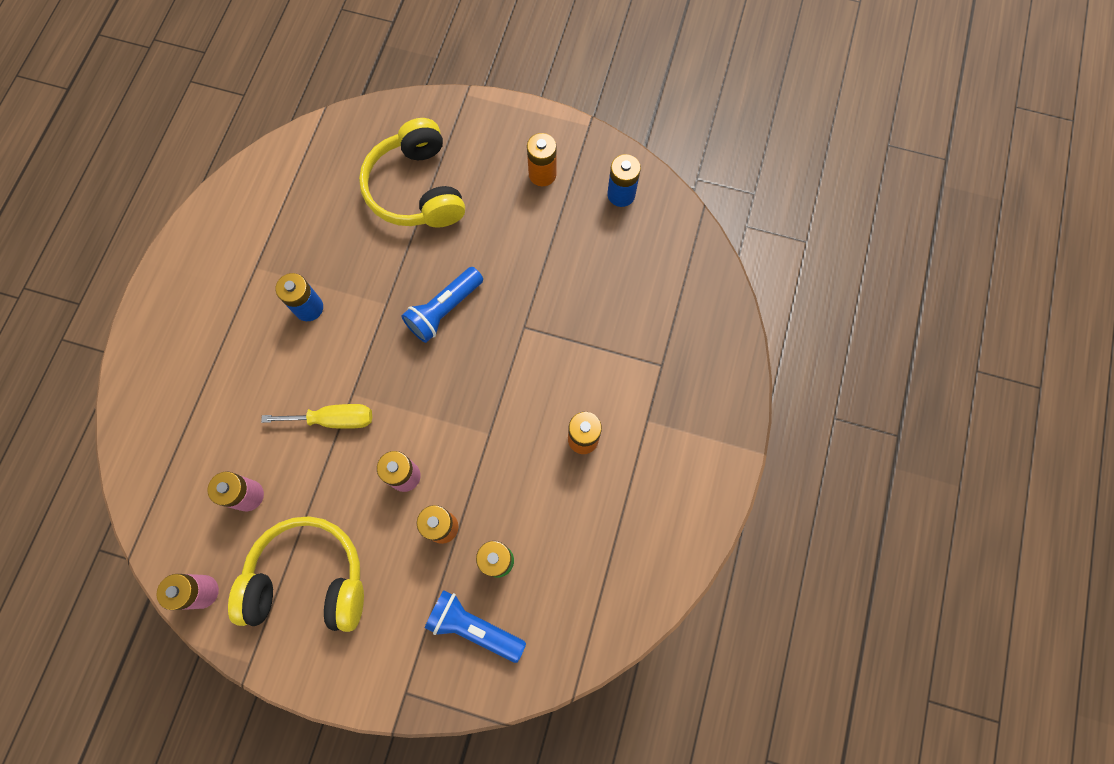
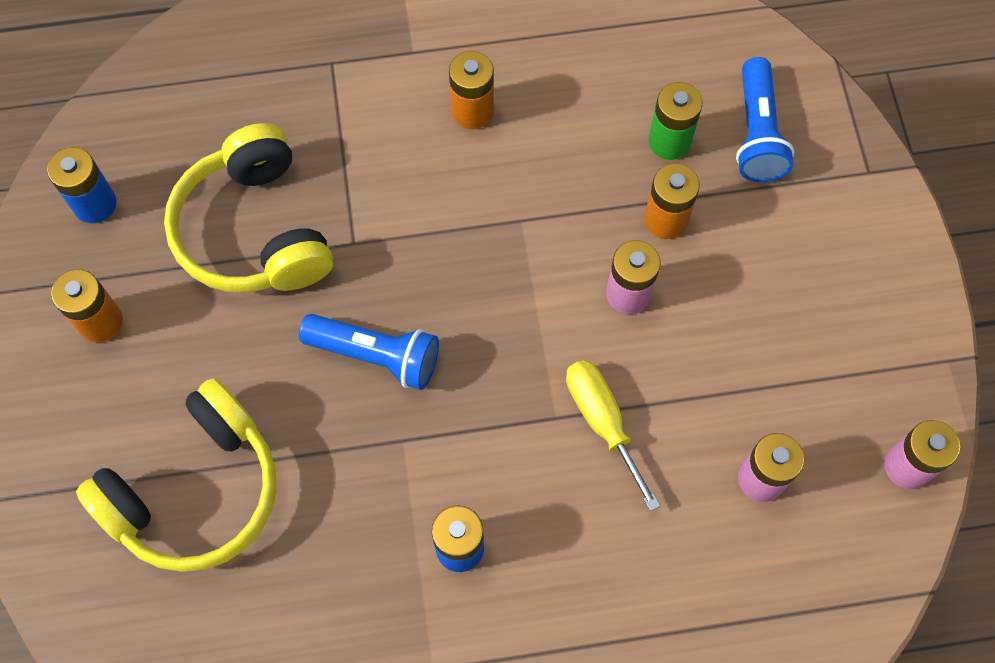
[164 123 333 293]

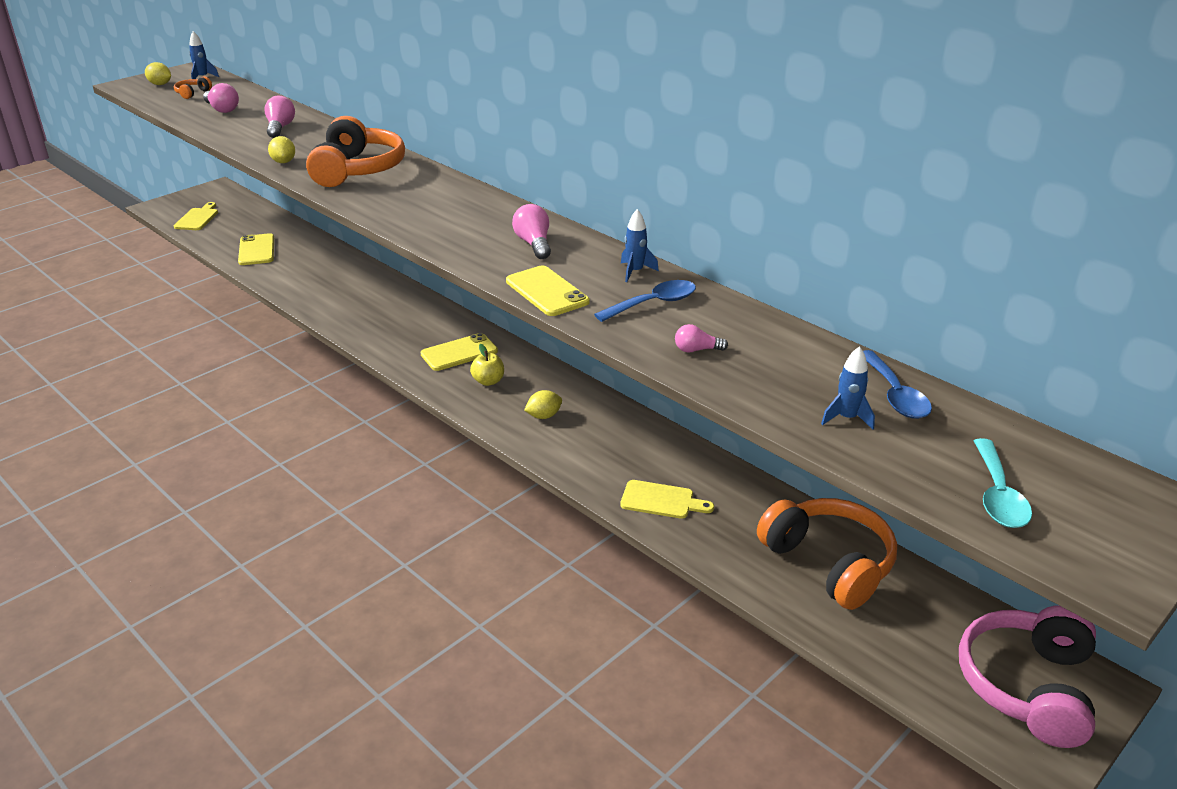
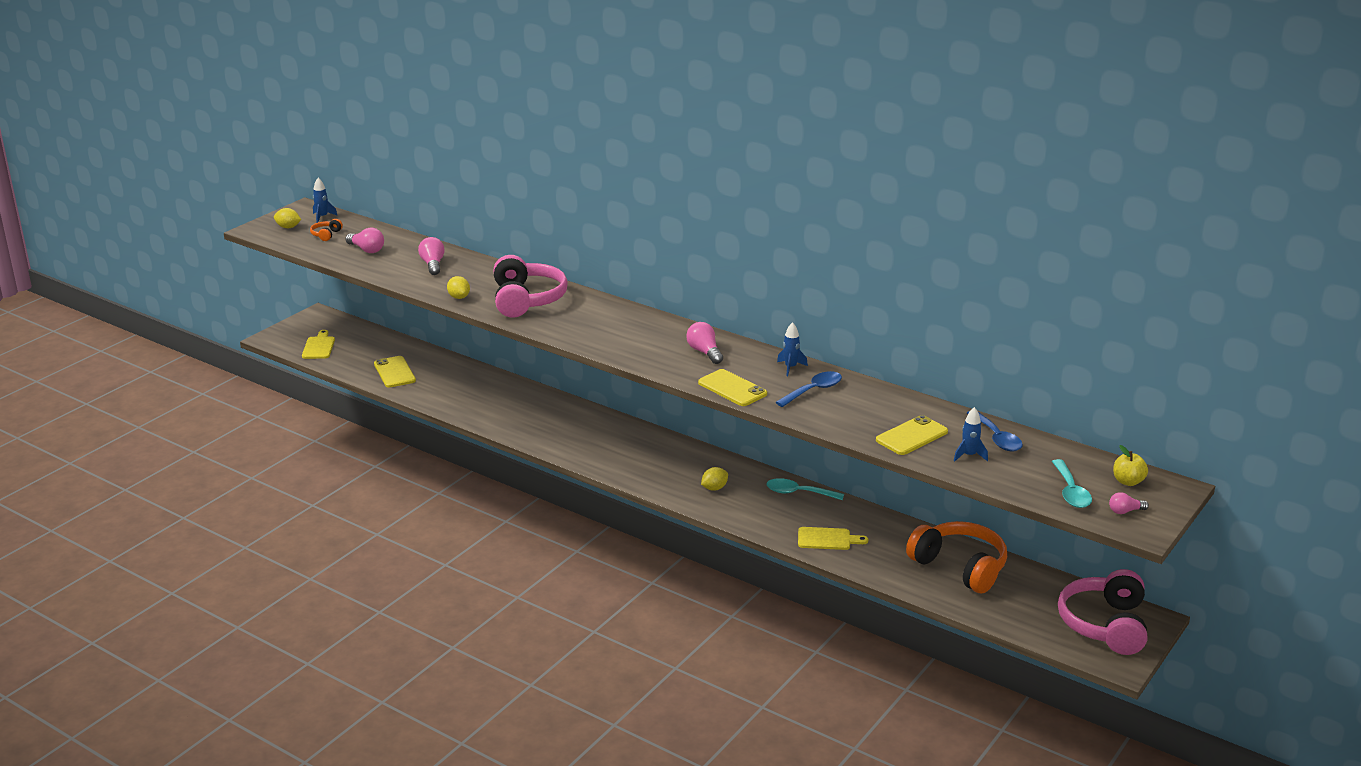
[494 255 568 318]
[1109 492 1149 514]
[876 415 948 455]
[1113 445 1148 486]
[766 478 844 500]

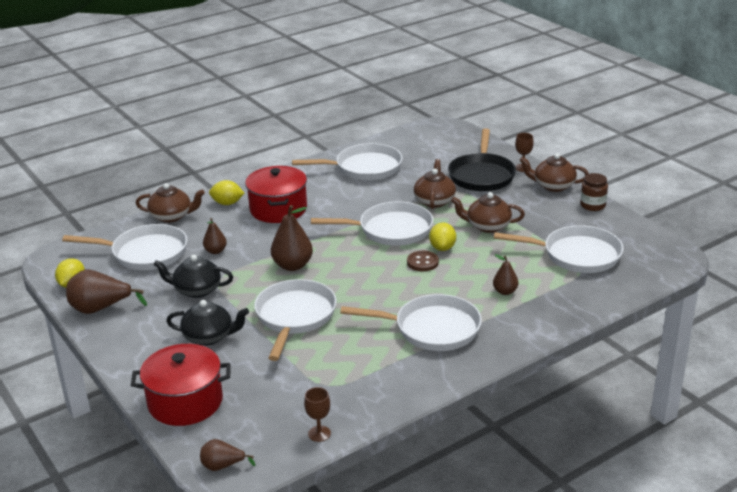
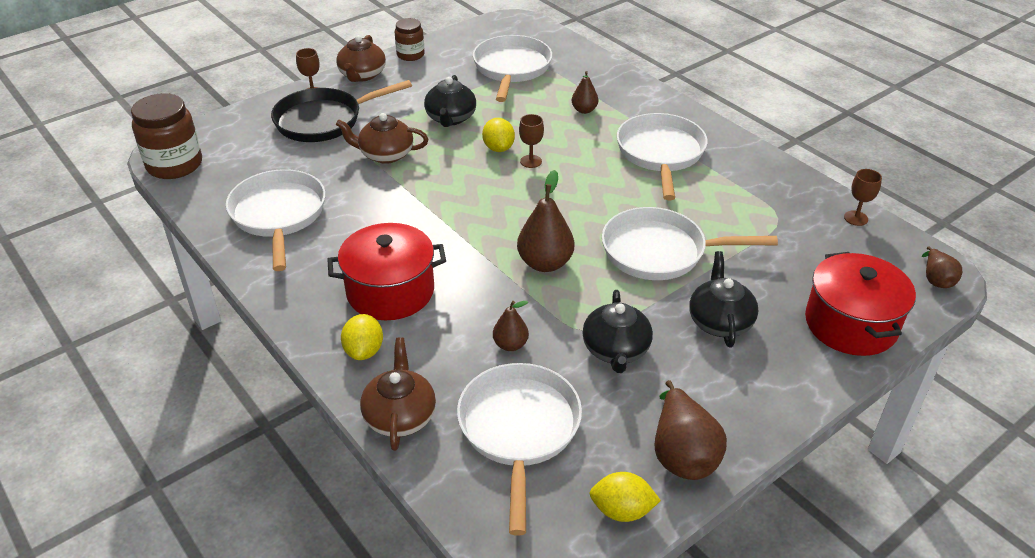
[271 80 412 142]
[424 75 476 127]
[311 202 433 246] (first image)
[482 118 515 152]
[519 114 544 168]
[131 93 202 179]

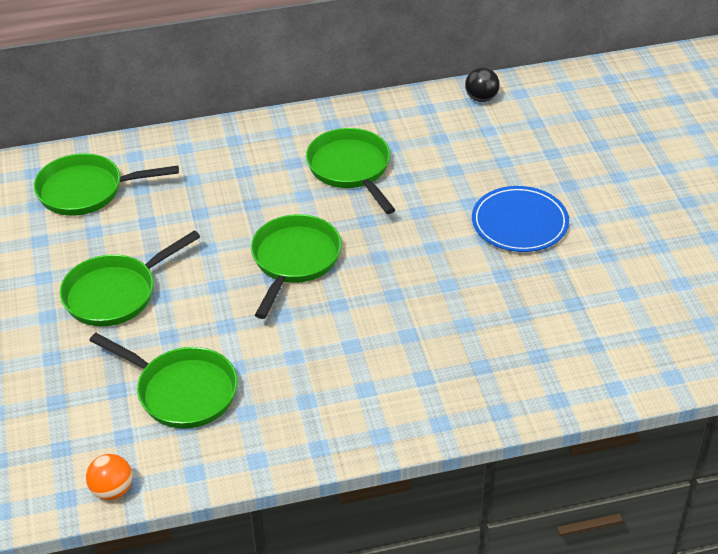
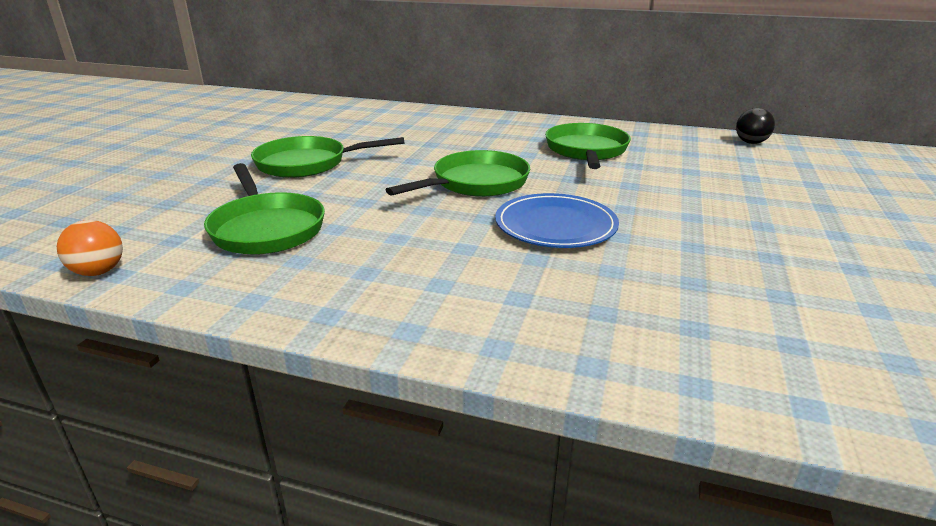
[34 153 179 216] (first image)
[495 193 619 248]

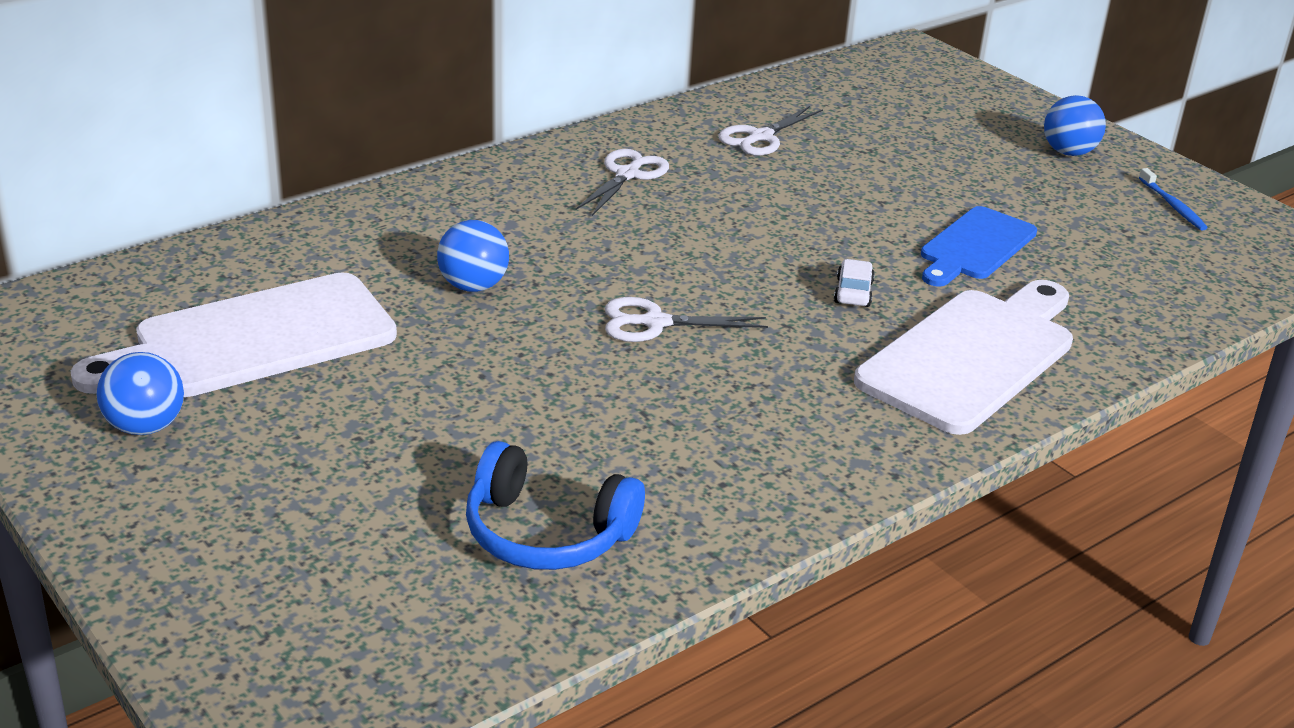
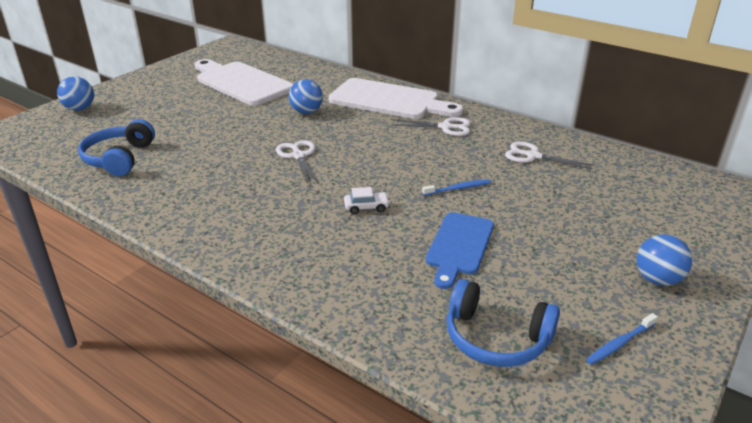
[425 212 494 289]
[328 78 463 119]
[57 76 94 111]
[422 179 491 196]
[446 279 560 367]

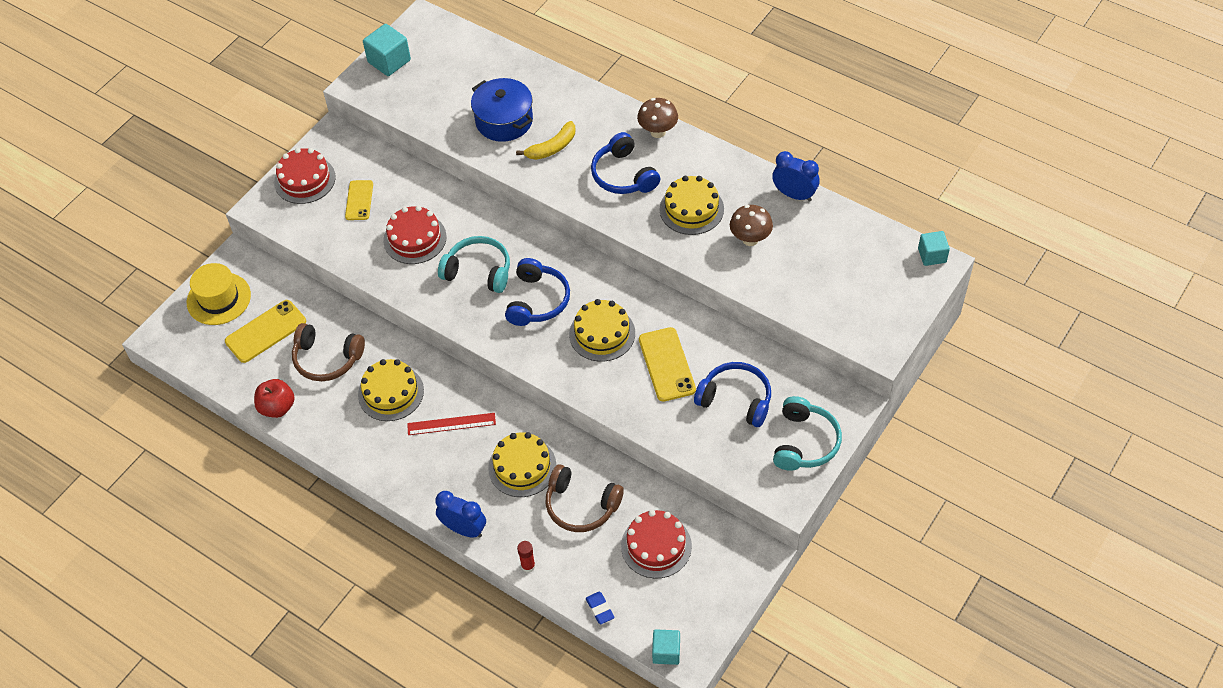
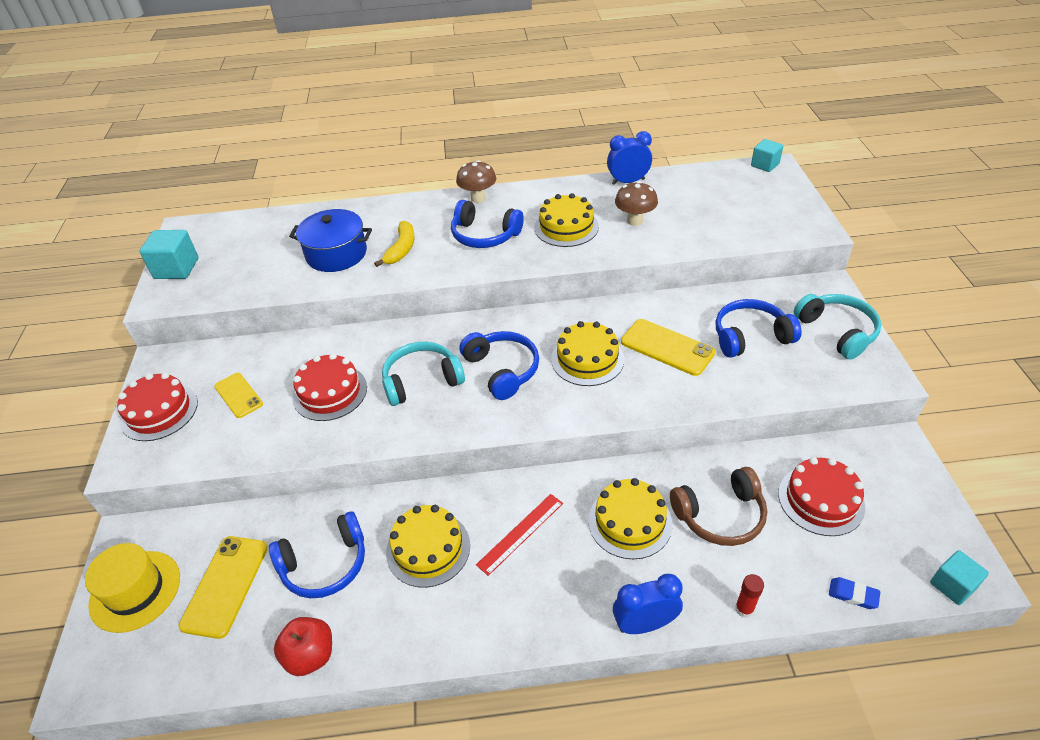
[269 511 365 598]

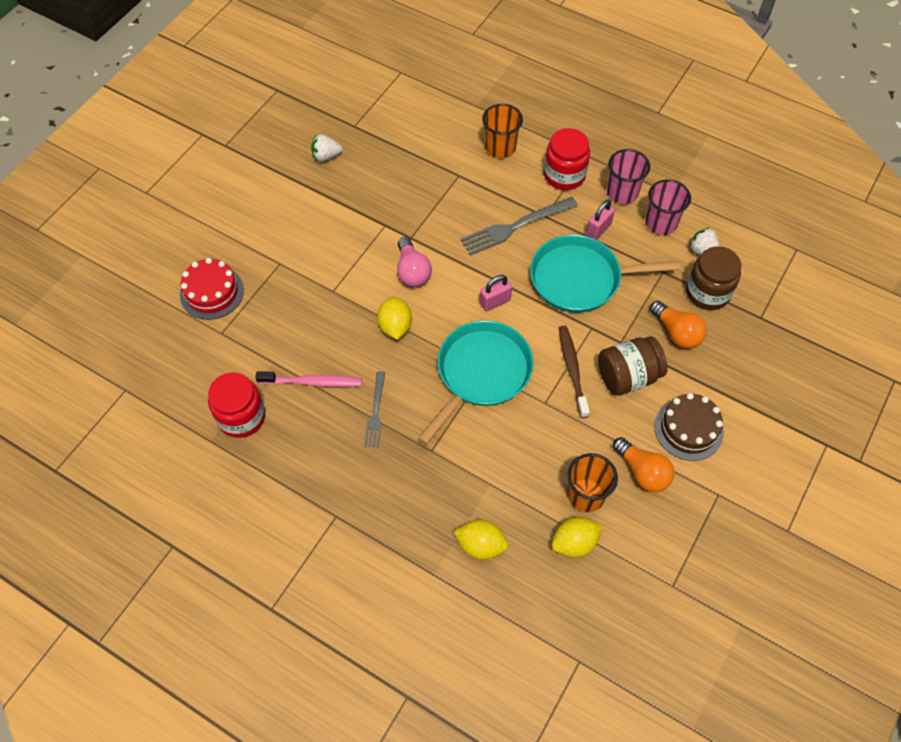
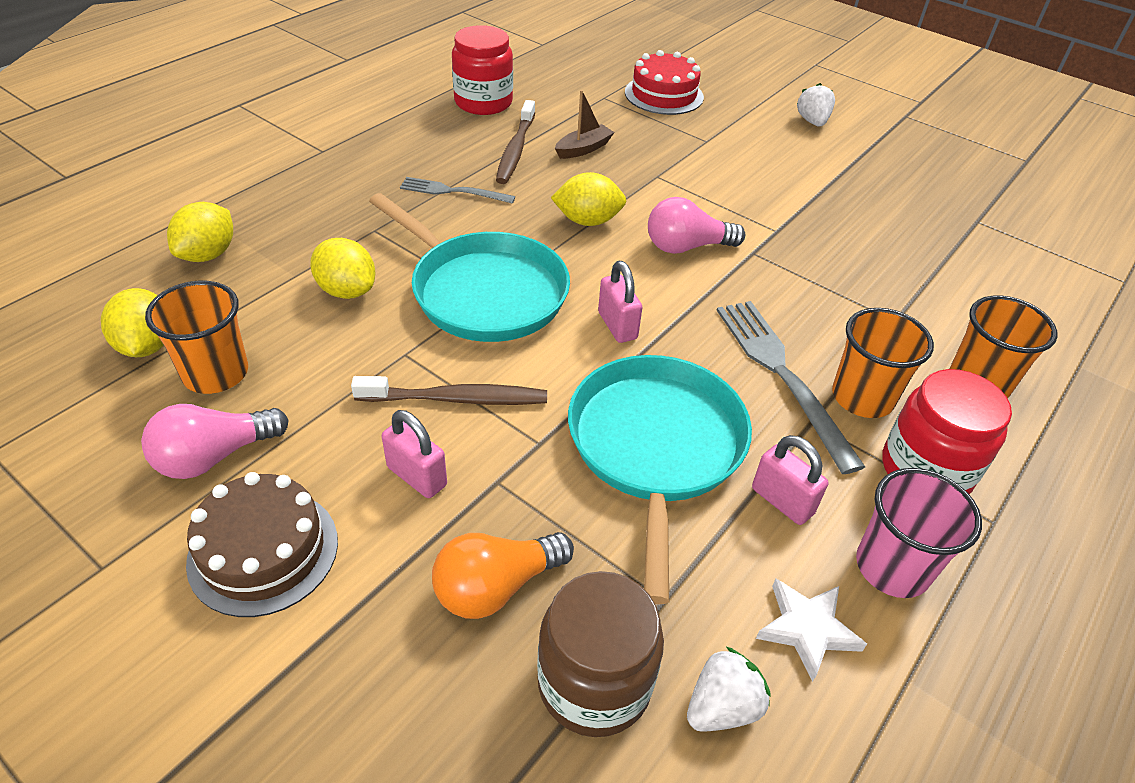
[797 83 835 126]
[756 579 867 682]
[382 410 447 498]
[496 100 535 184]
[141 404 288 479]
[555 90 615 159]
[310 238 376 299]
[832 308 934 418]

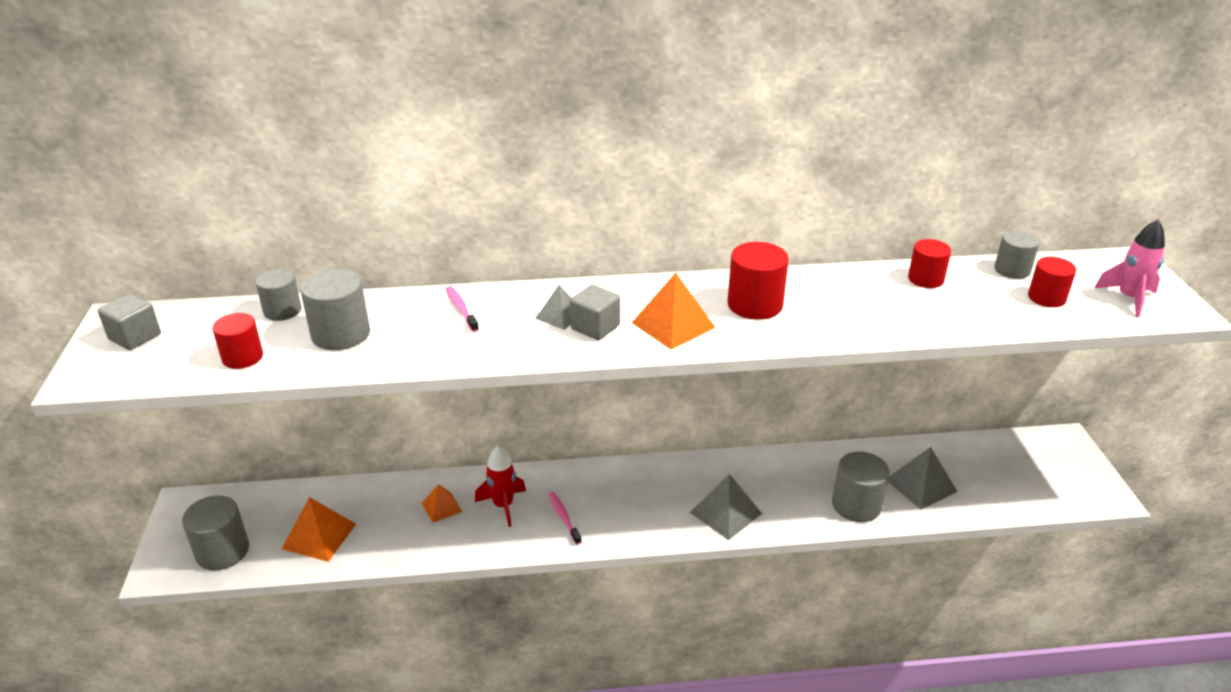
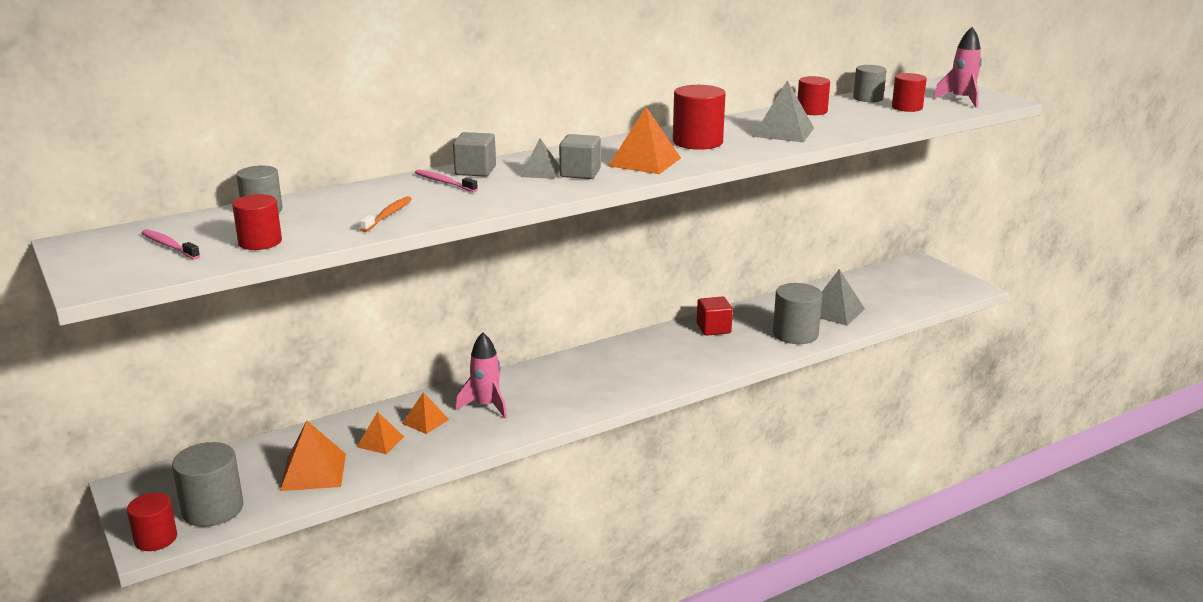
[300 269 370 350] (first image)
[453 132 496 177]
[455 332 507 418]
[752 80 814 142]
[142 229 200 259]
[360 196 412 232]
[697 296 733 336]
[357 412 404 454]
[127 493 177 551]

